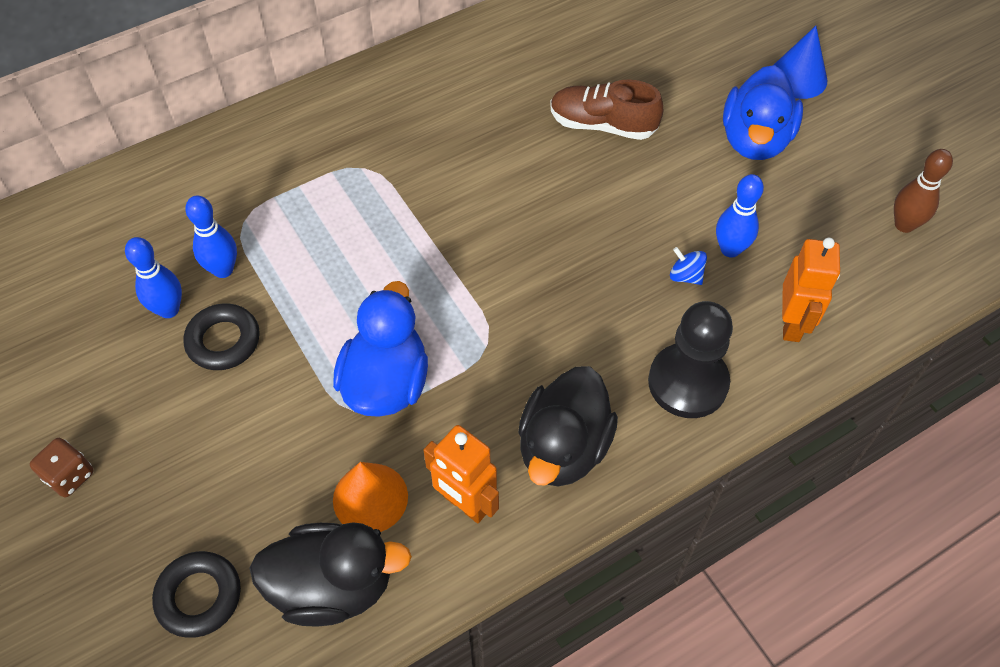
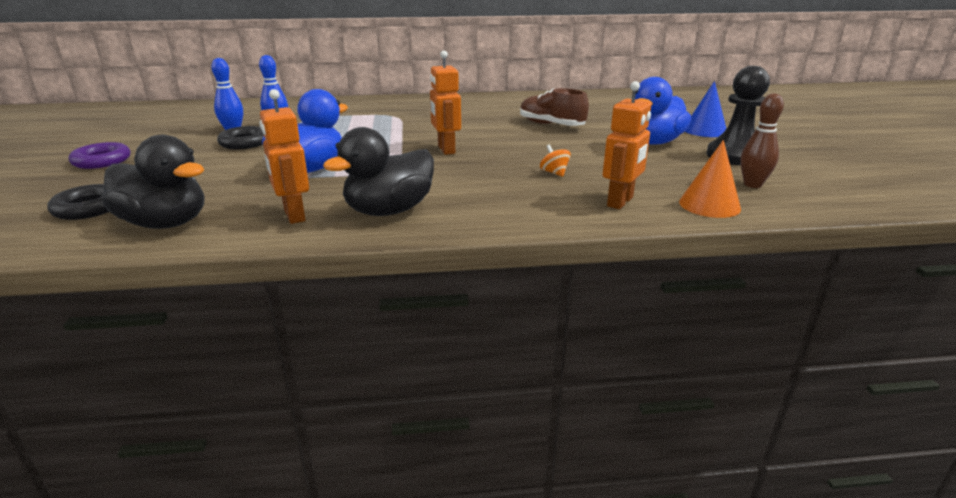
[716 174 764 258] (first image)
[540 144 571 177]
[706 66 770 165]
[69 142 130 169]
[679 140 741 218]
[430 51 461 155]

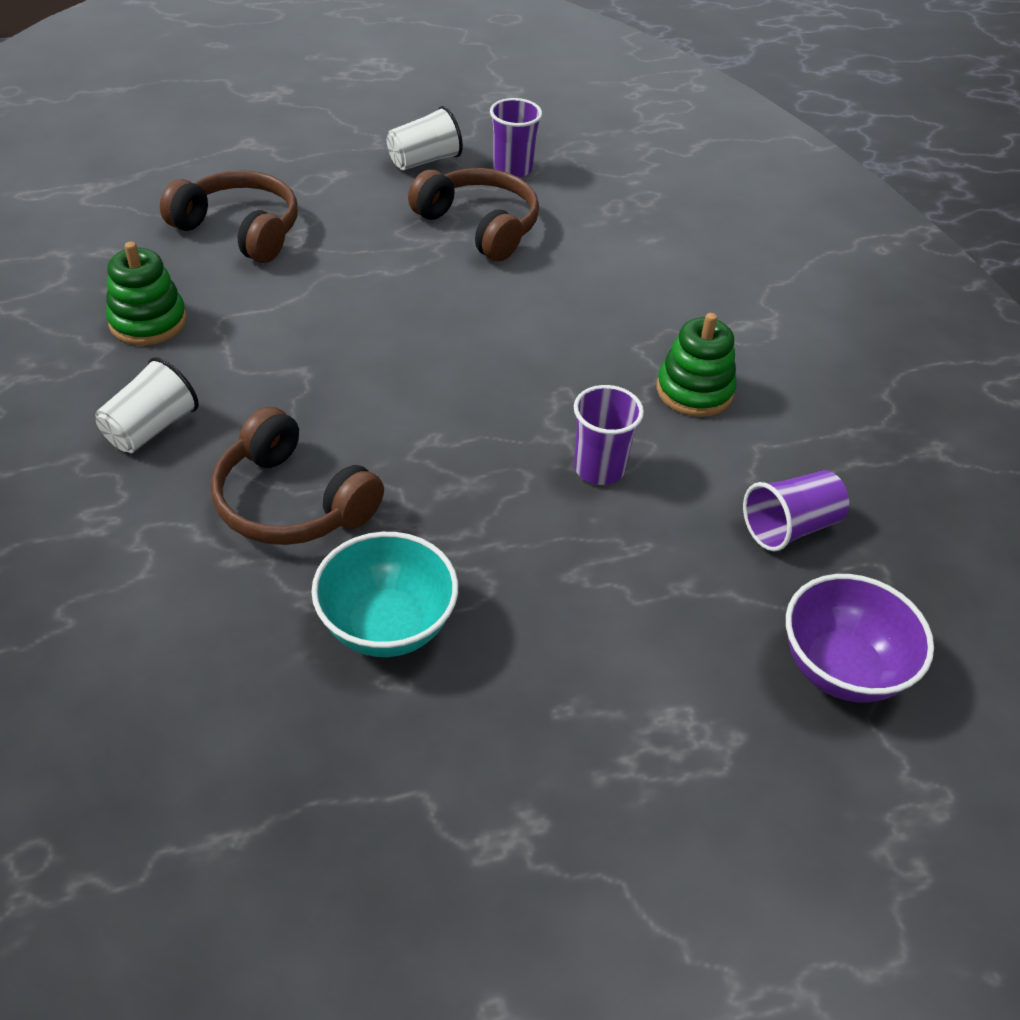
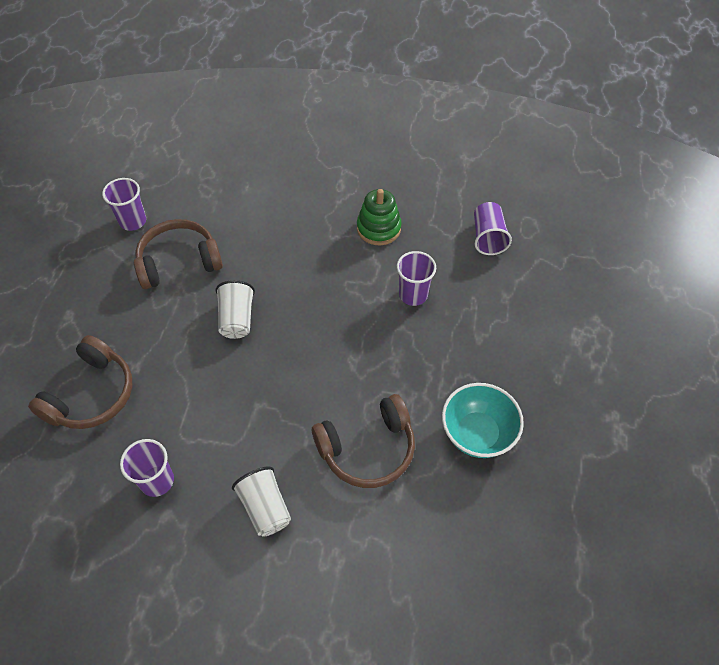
[216 280 255 339]
[28 335 132 429]
[120 439 174 497]
[786 574 934 703] (first image)

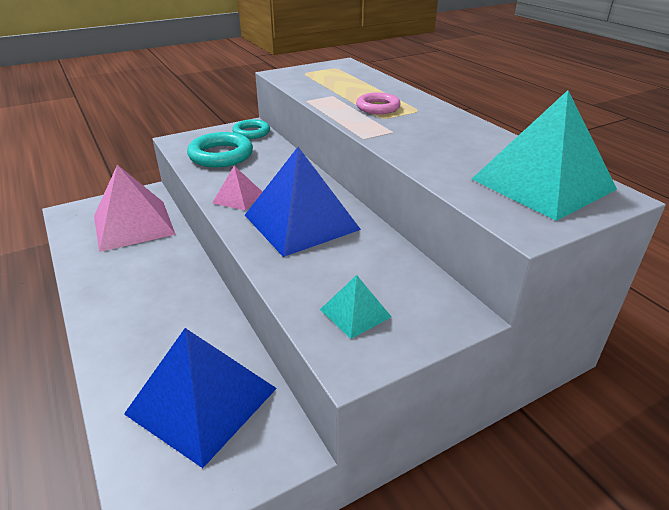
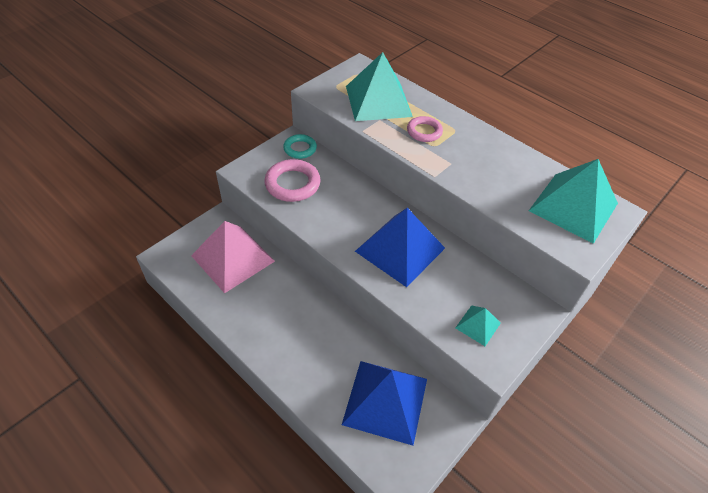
[264 159 321 202]
[212 166 262 210] (first image)
[346 52 413 121]

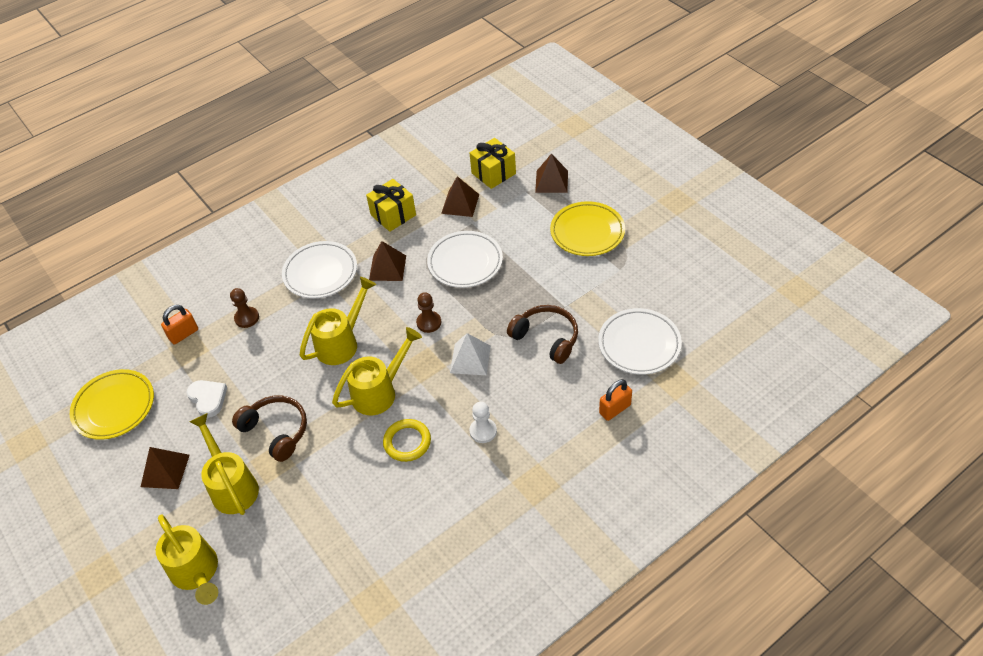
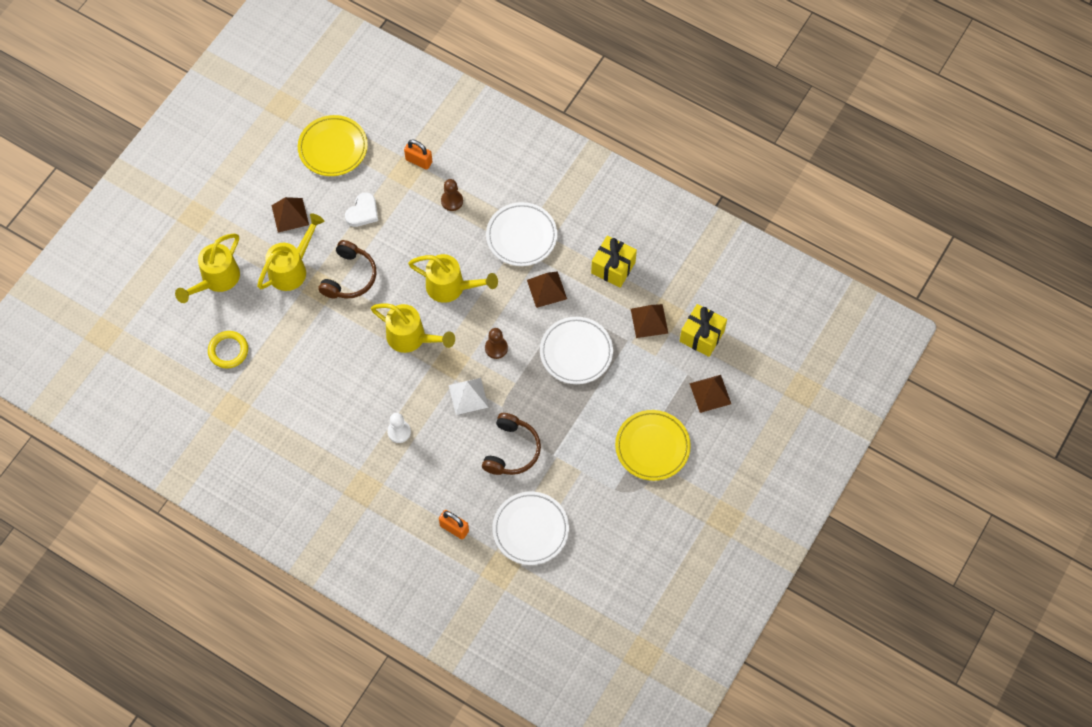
[208 331 248 368]

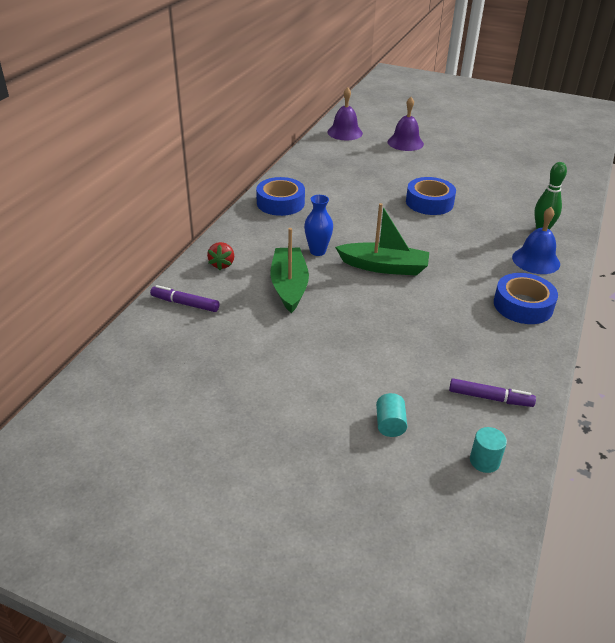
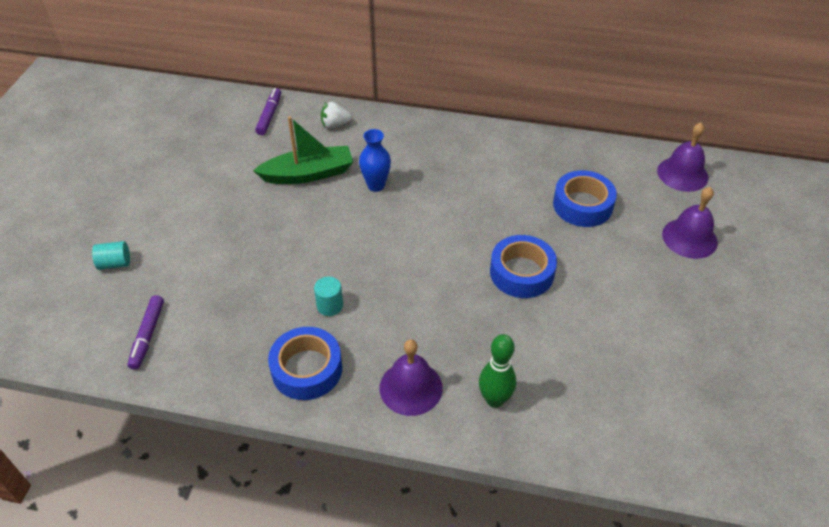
[553 170 617 227]
[335 203 429 276] (first image)
[379 339 443 416]
[321 102 352 129]
[314 277 343 316]

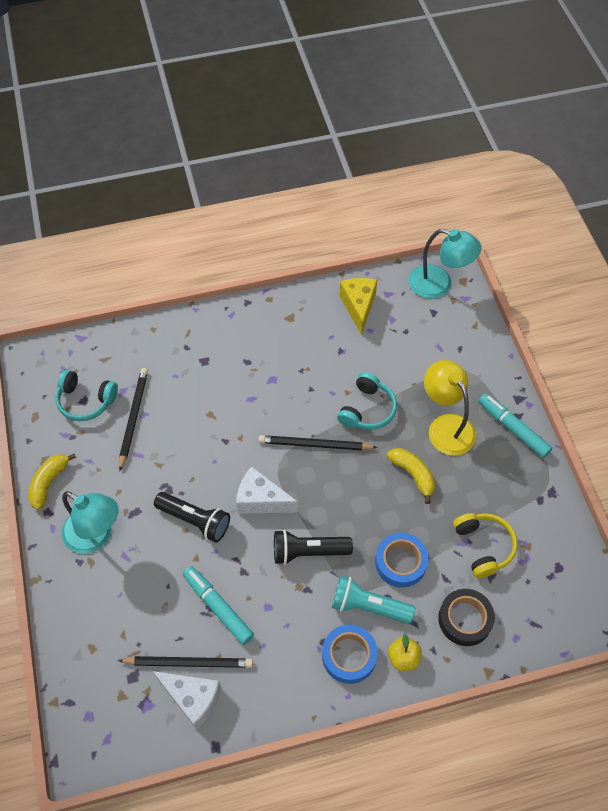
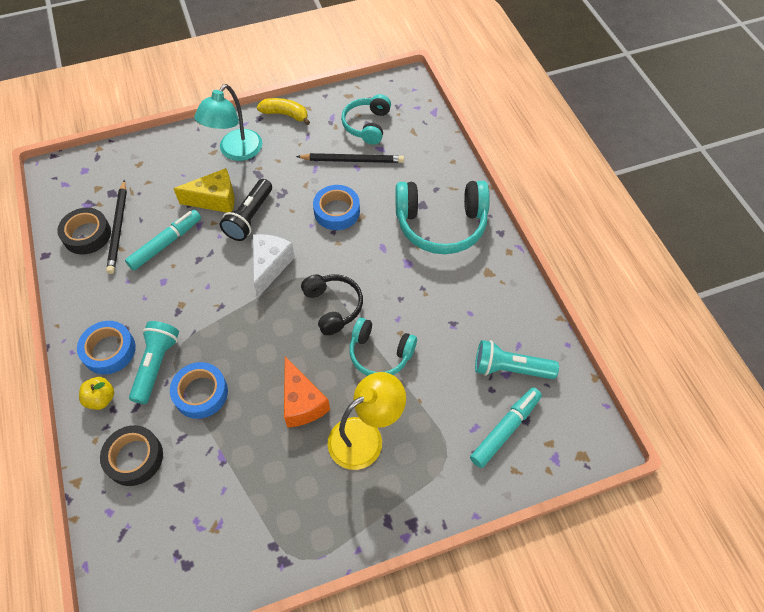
[409 229 482 299] (first image)
[173 168 235 213]
[470 387 542 468]
[301 274 363 335]
[284 356 330 428]
[453 513 517 578] (first image)
[274 530 353 565] (first image)
[57 208 111 255]
[396 181 490 254]
[313 185 360 230]
[475 340 559 379]

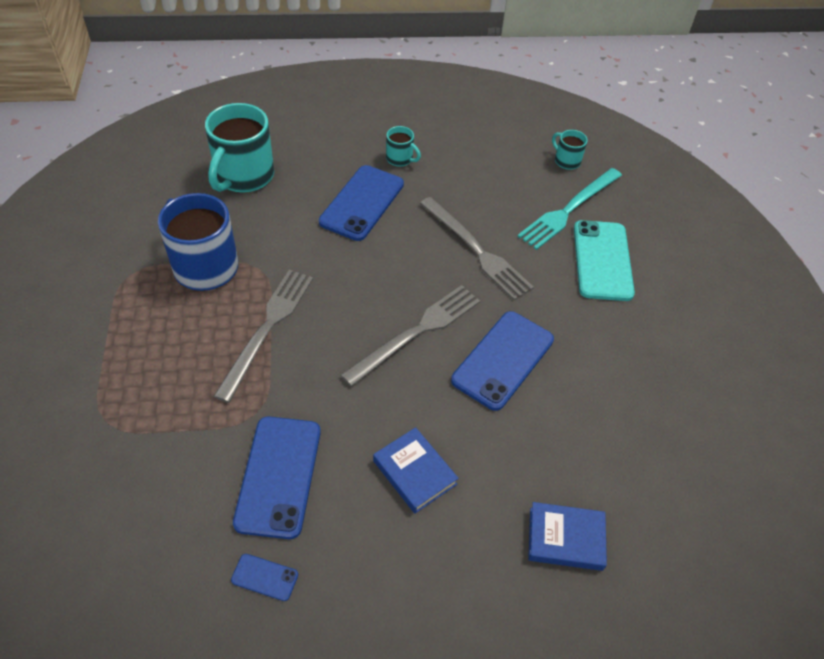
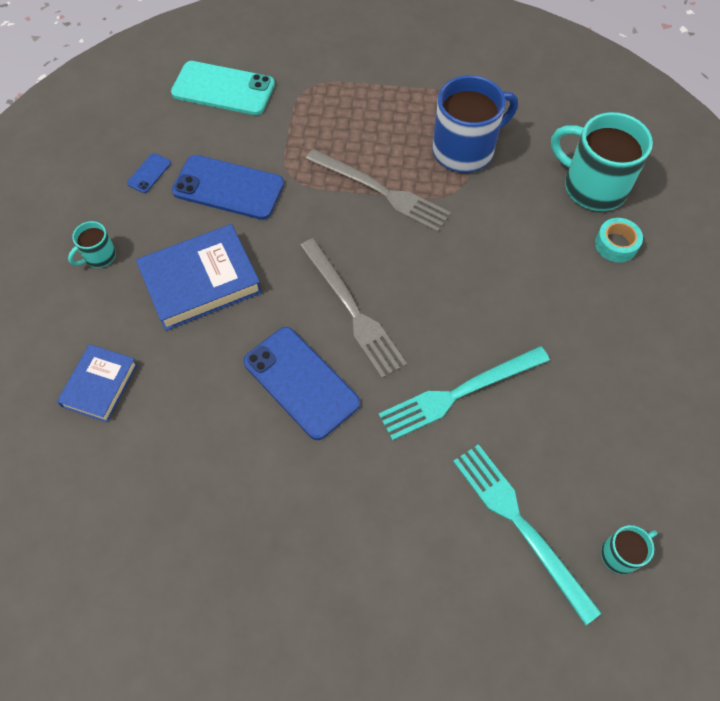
[68 221 116 268]
[319 165 404 241] (first image)
[379 346 550 441]
[171 61 275 115]
[136 224 262 331]
[595 218 643 263]

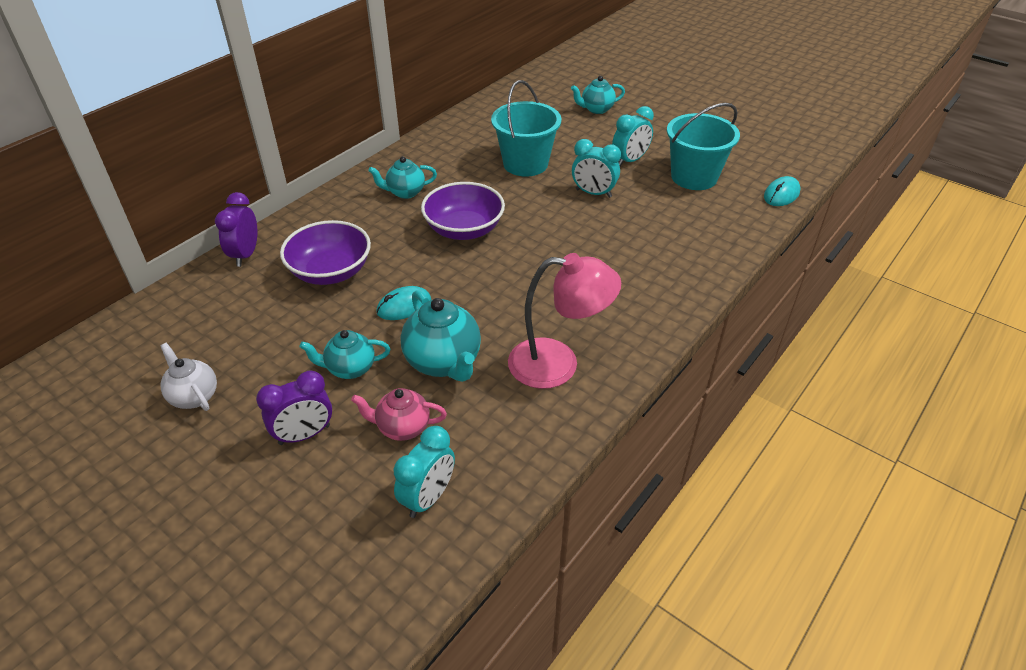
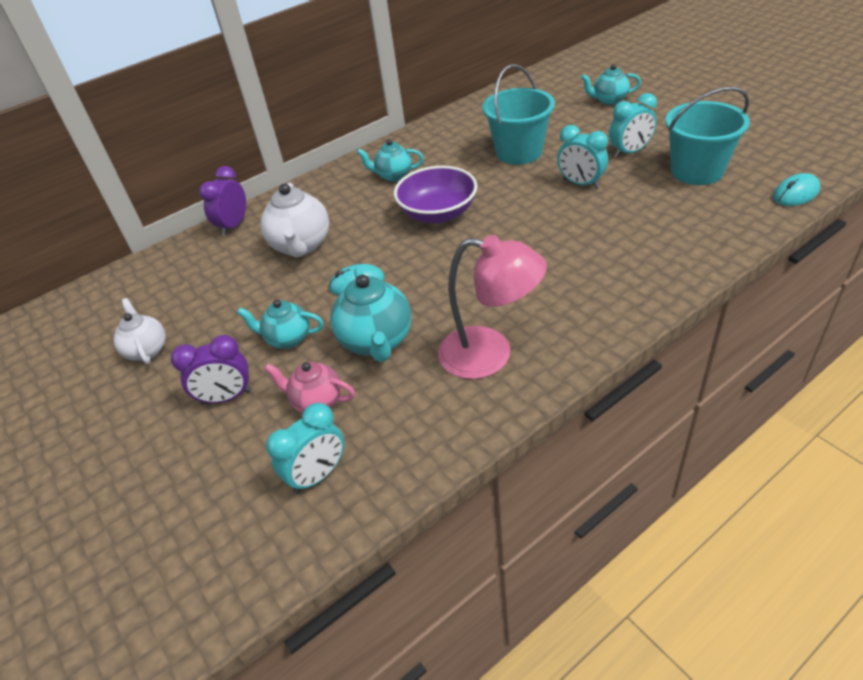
[260 183 329 257]

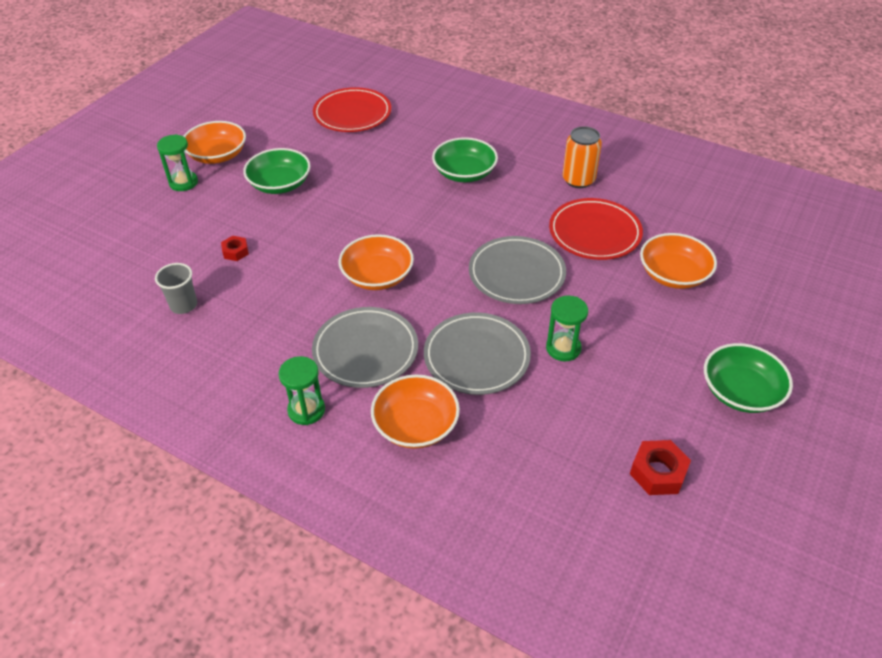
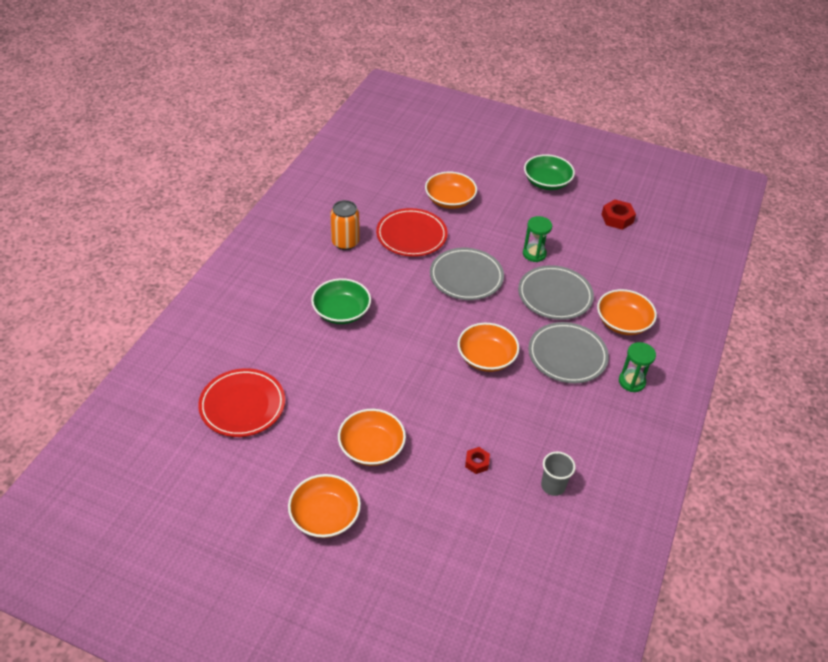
[157 134 198 191] (first image)
[338 409 406 466]

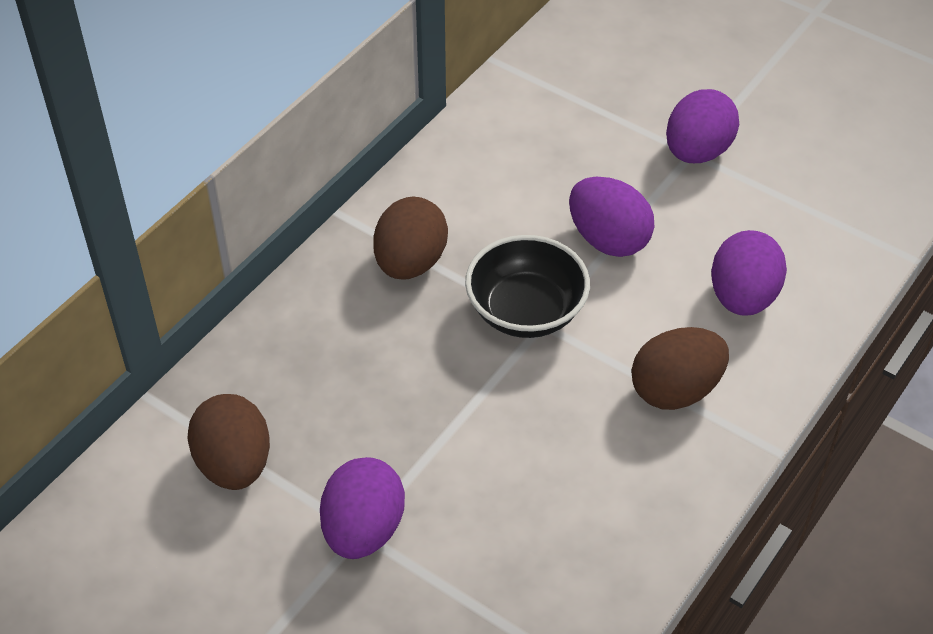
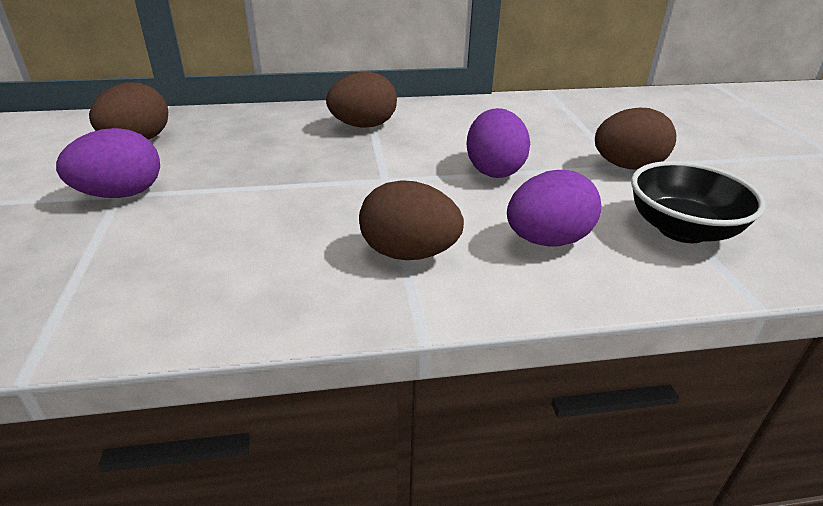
[595 108 676 170]
[631 161 766 243]

